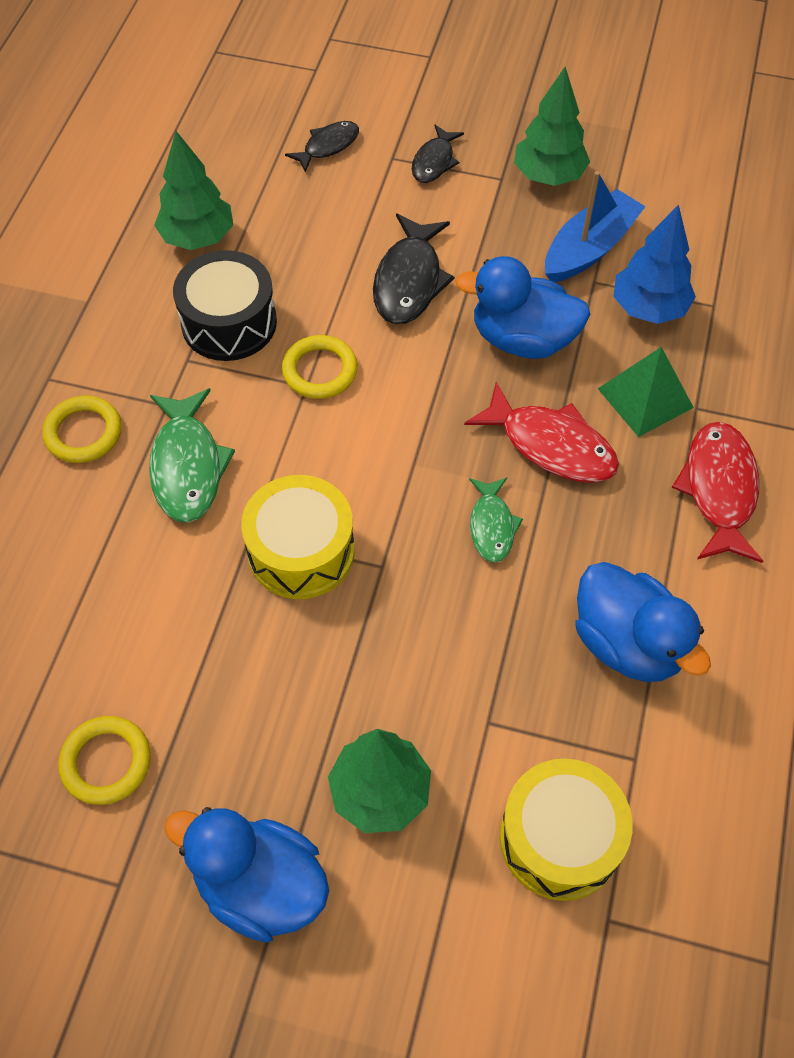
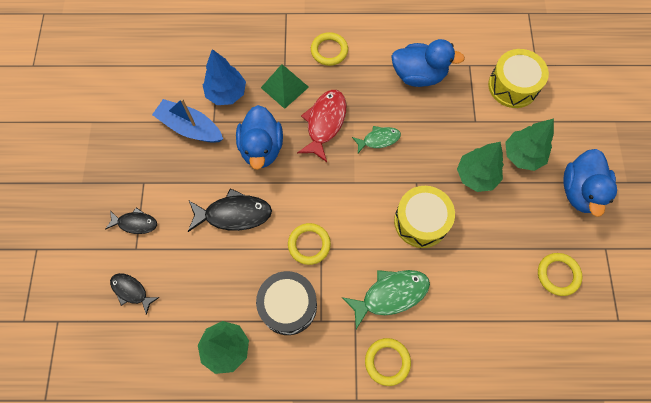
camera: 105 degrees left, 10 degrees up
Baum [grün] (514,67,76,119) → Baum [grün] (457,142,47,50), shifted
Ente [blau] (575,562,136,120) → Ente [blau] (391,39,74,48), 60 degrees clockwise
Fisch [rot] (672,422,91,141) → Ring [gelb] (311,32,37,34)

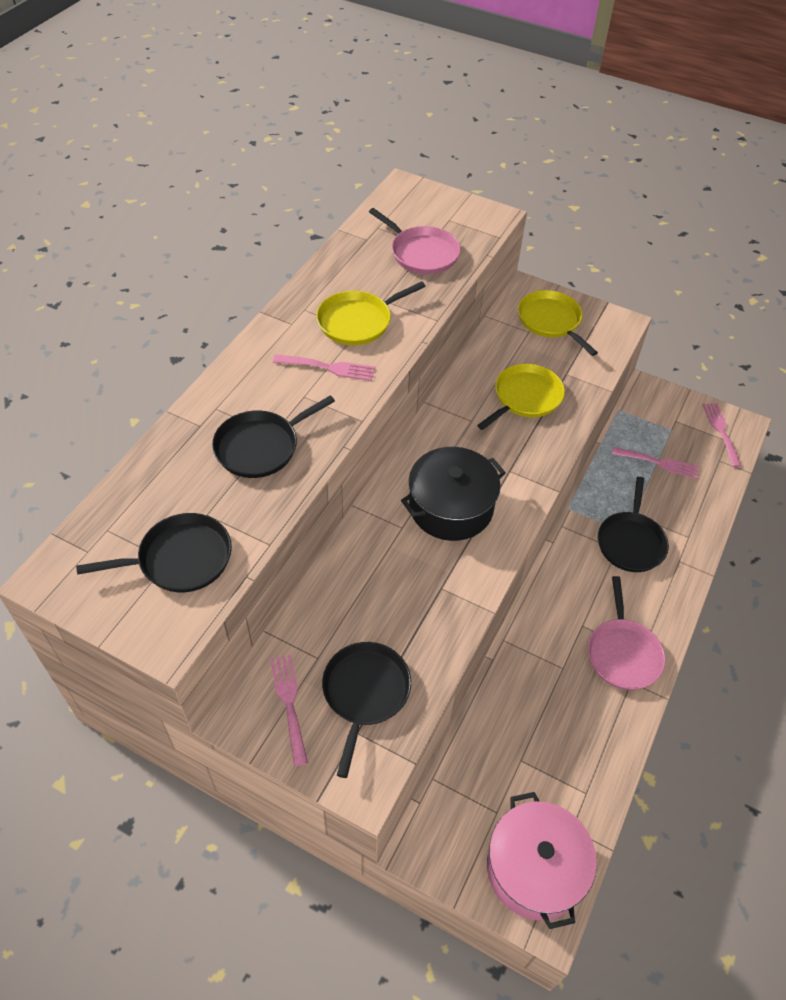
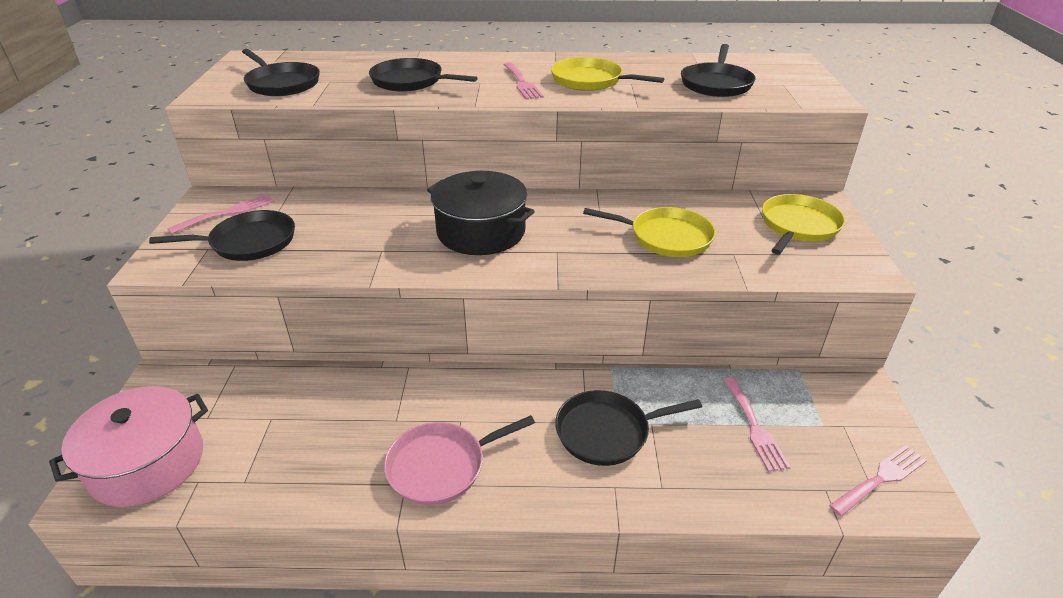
camera: 65 degrees right, 15 degrees down
Pfanne [rosa] (369,208,92,66) → Pfanne [schwarz] (681,44,75,53)

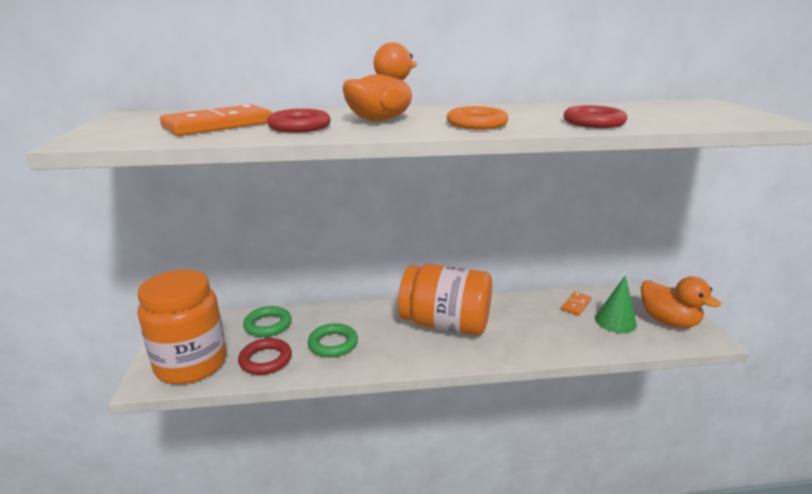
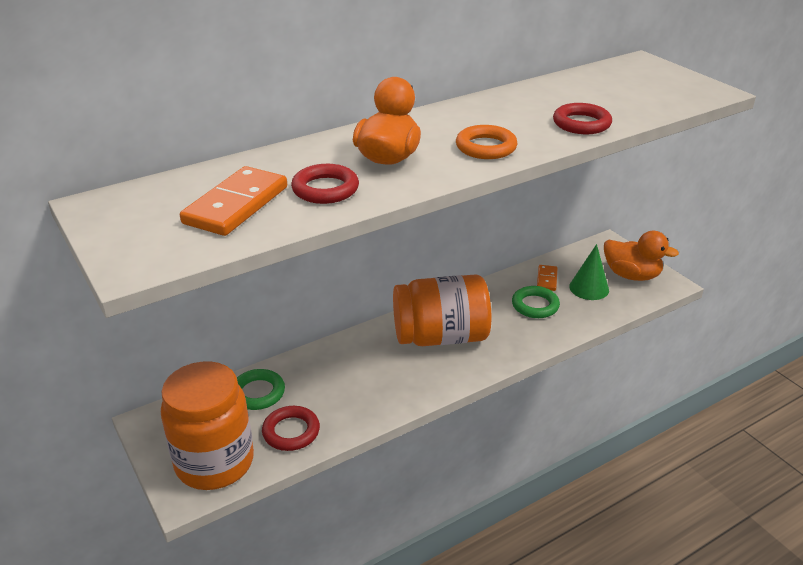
camera: 25 degrees left, 10 degrees up
Ring [grün] (308,323,50,34) → Ring [grün] (512,286,48,32), shifted

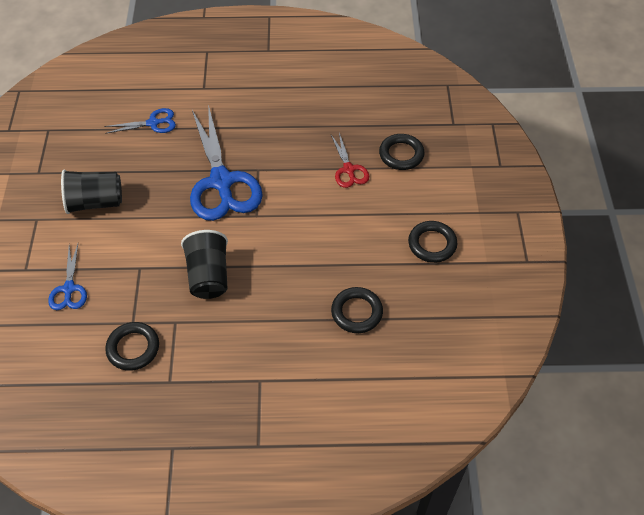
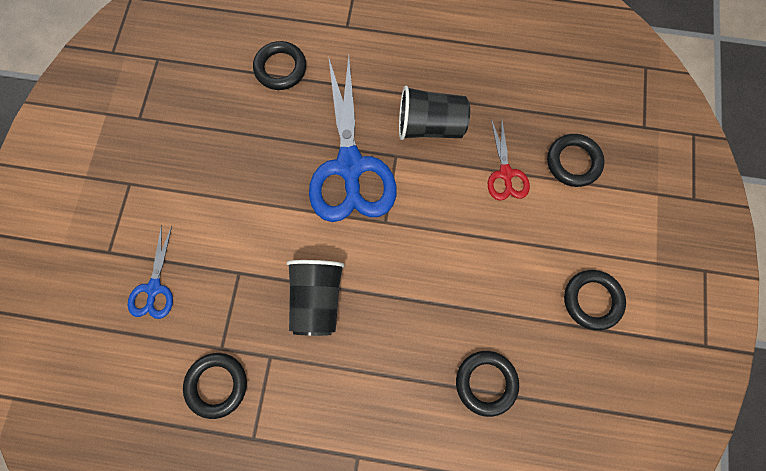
camera: 10 degrees right, 20 degrees up
Becher [schwarz] (61,170,61,44) → Becher [schwarz] (399,85,71,55), shifted
Schere [blau] (104,108,72,26) → Ring [schwarz] (253,41,53,49)

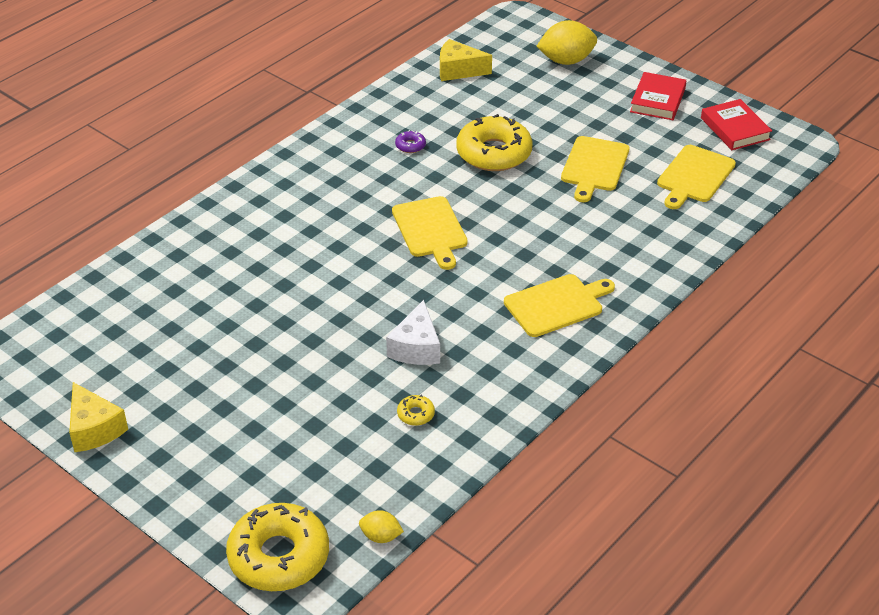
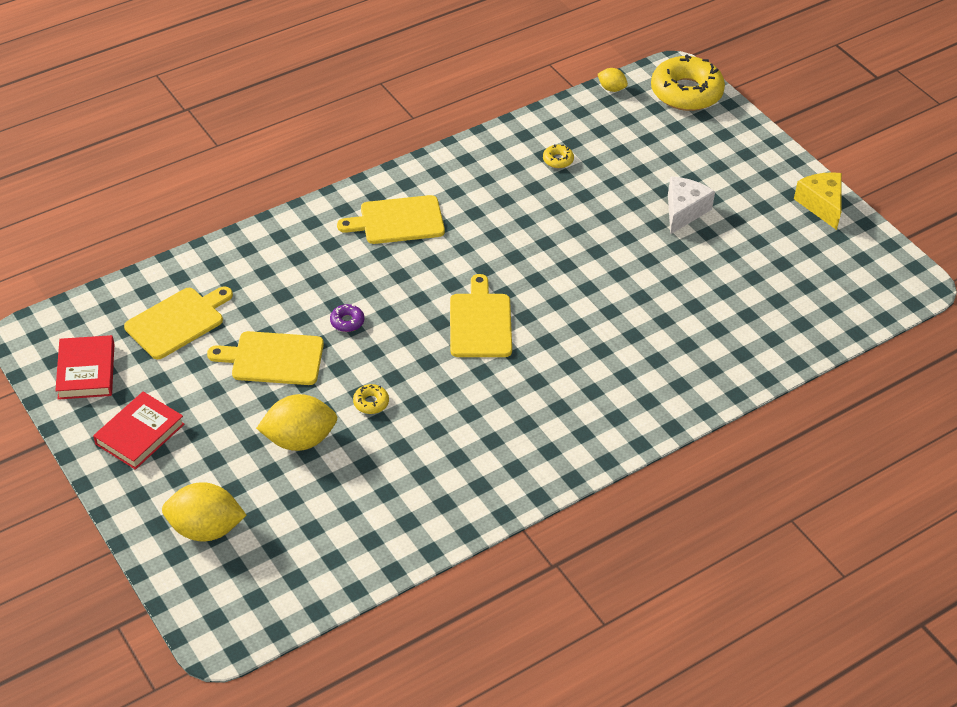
camera: 165 degrees left, 5 degrees up
Käse [weiß] (386,300,54,65) → Käse [weiß] (668,176,47,58), shifted
Donut [lila] (395,130,31,23) → Donut [lila] (330,304,34,28), shifted
Käse [gelb] (440,39,52,42) → -
Donut [gelb] (456,114,76,57) → Donut [gelb] (353,384,36,30), x0.41
Schneidebrett [gelb] (561,136,68,66) → Schneidebrett [gelb] (207,331,117,54), 120 degrees counterclockwise
- → Zitrone [gelb] (256,394,81,57)

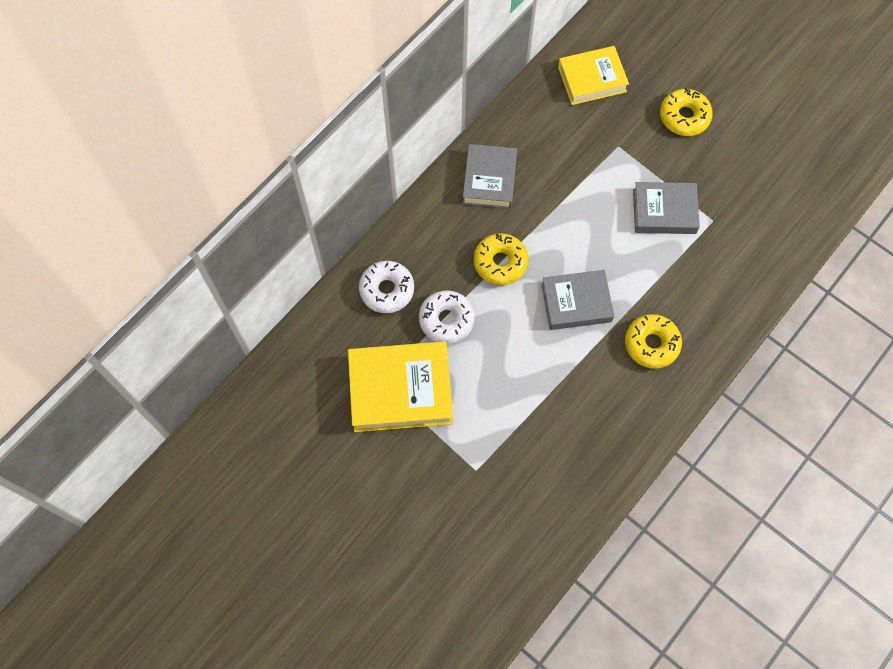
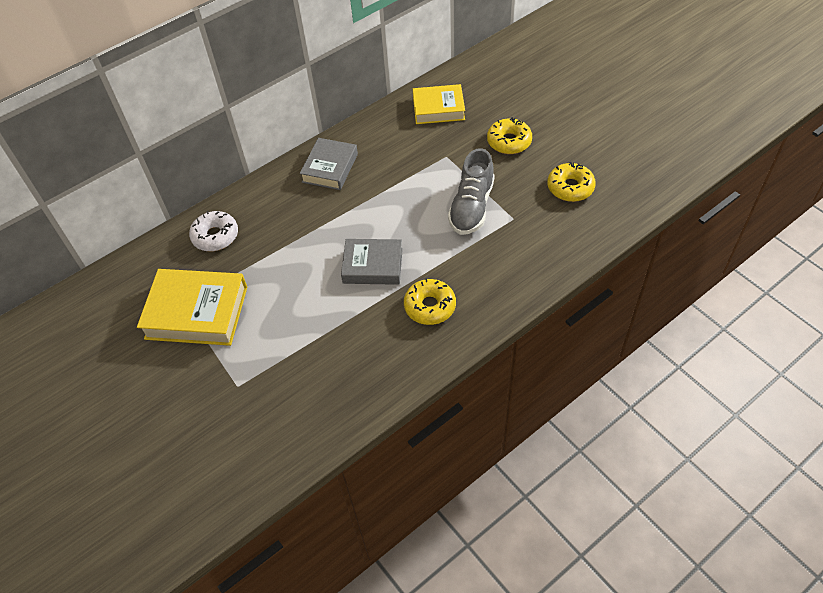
camera: 15 degrees right, 15 degrees down
Donut [weiß] (419,290,56,54) → -
Donut [gelb] (474,233,55,52) → Donut [gelb] (547,162,49,40), shifted
Buch [grau] (633,182,67,52) → Schuh [grau] (448,148,47,87)

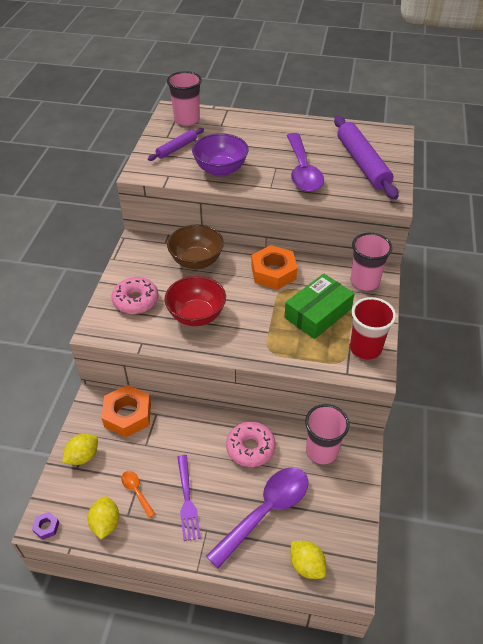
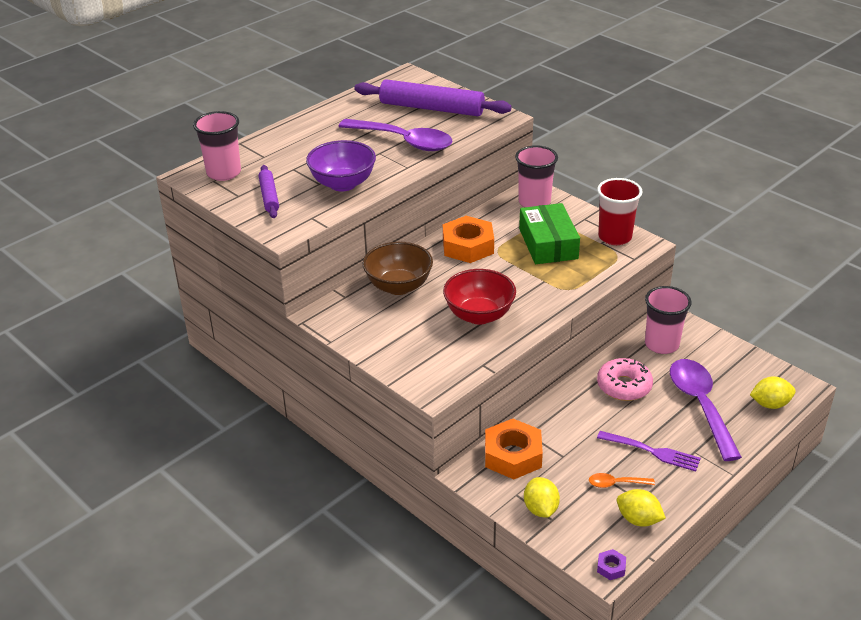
camera: 55 degrees left, 10 degrees down
Donut [rosa] (111,277,47,37) → -

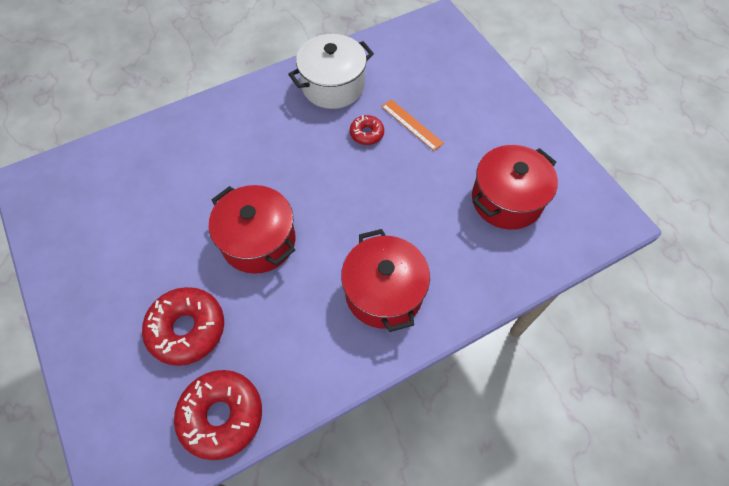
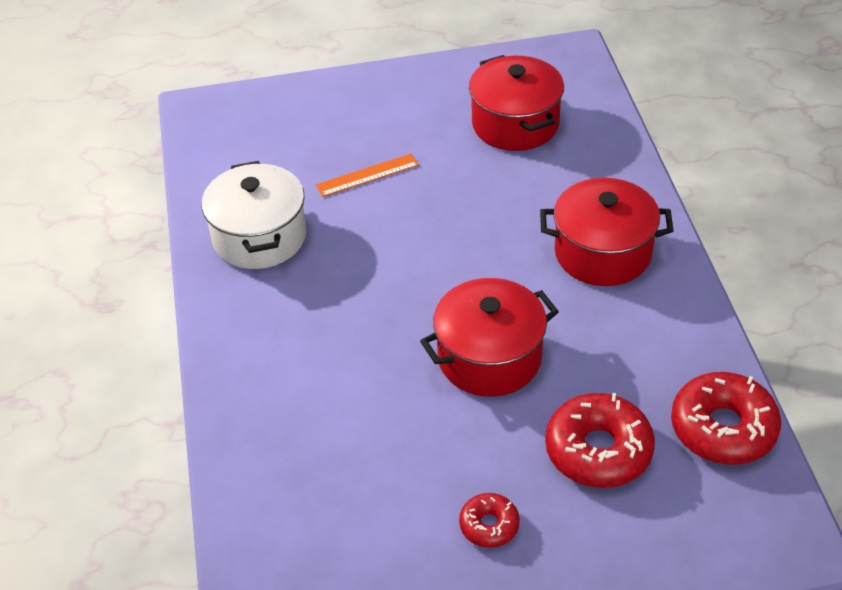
camera: 70 degrees left, 15 degrees down
Donut [rot] (350,115,34,30) → Donut [rot] (459,493,61,55), shifted

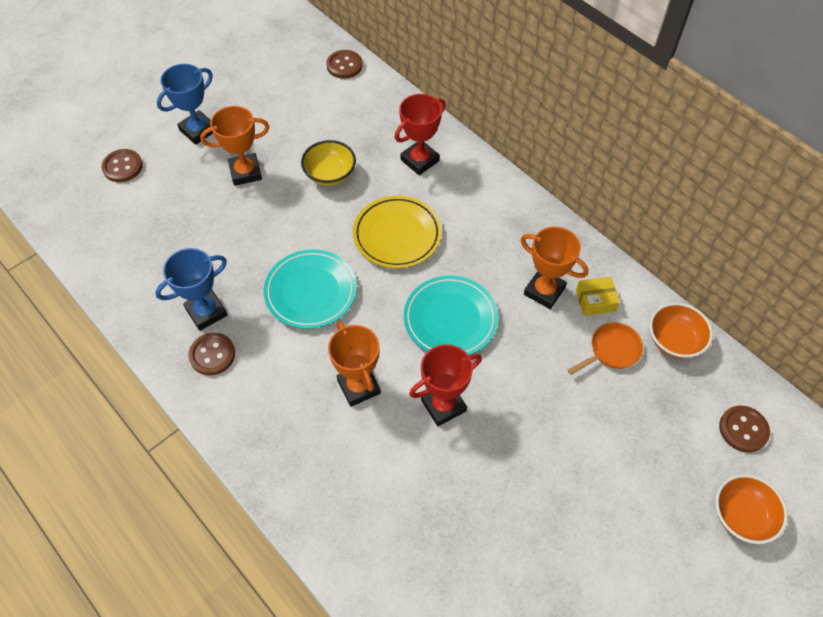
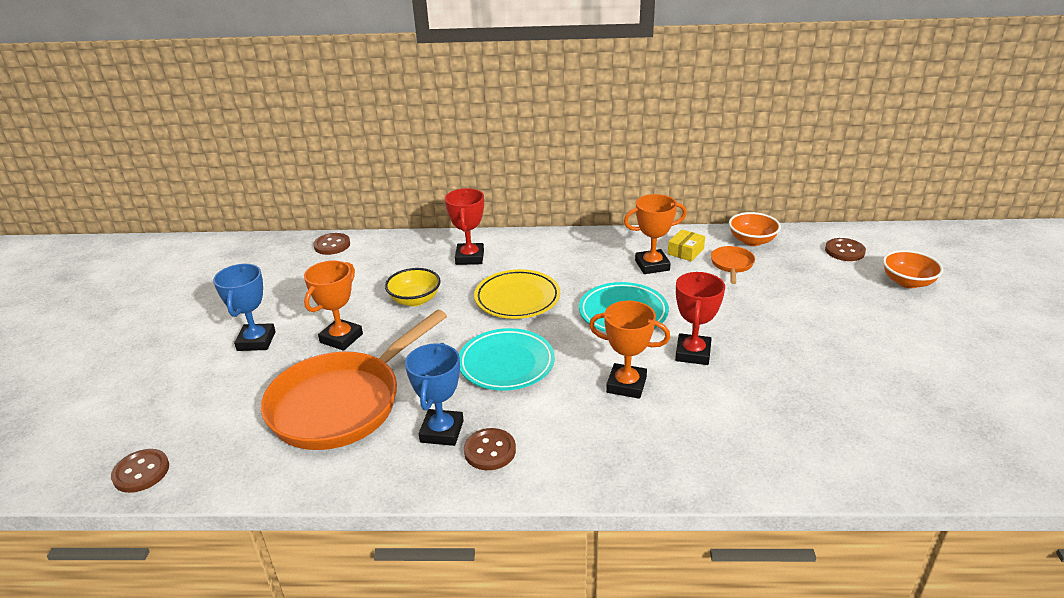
camera: 45 degrees left, 25 degrees down
Knopf [braun] (101,149,42,33) → Knopf [braun] (111,449,58,44), shifted
- → Pfanne [orange] (261,310,186,140)

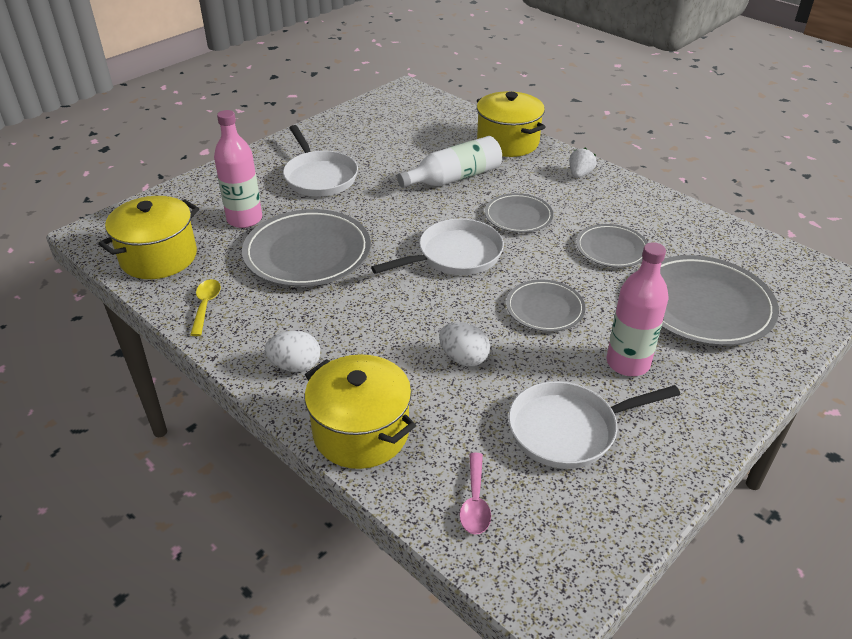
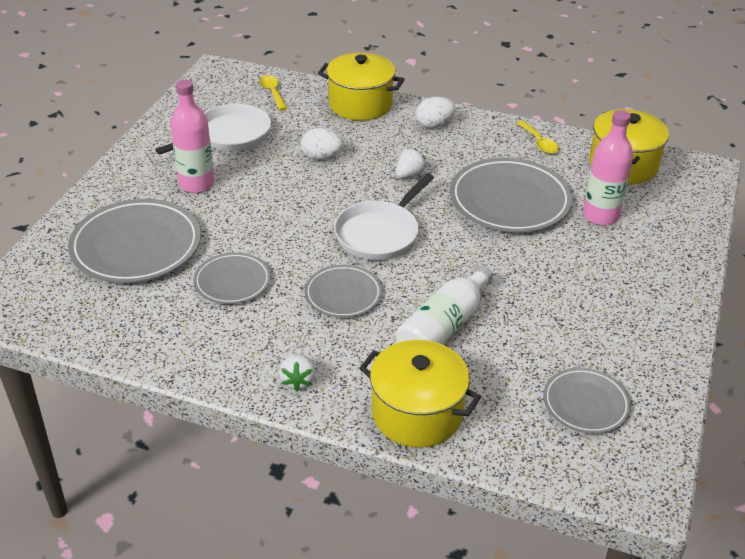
camera: 155 degrees right, 0 degrees up
Pfanne [weiß] (283,125,75,71) → -
Löffel [rosa] (459,453,32,82) → Löffel [gelb] (259,75,28,35)
Teller [grau] (506,280,79,52) → Teller [grau] (543,368,88,66), shifted
- → Erdbeere [weiß] (396,148,30,30)

